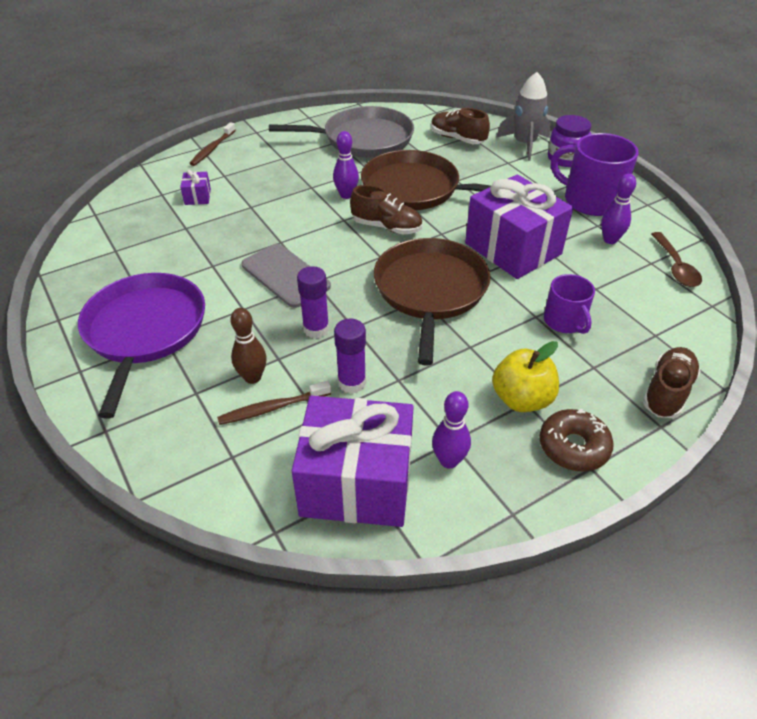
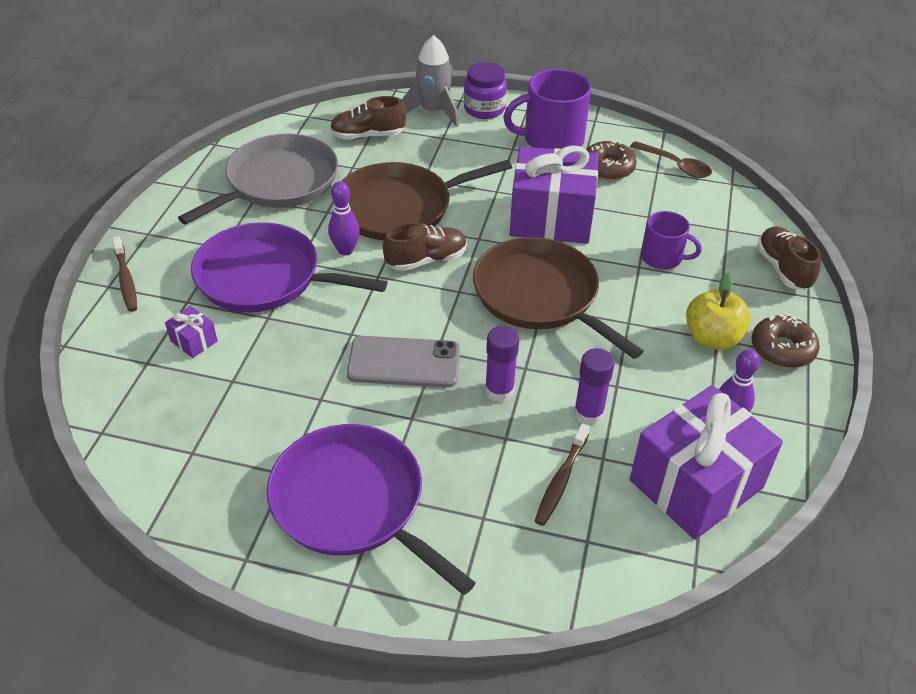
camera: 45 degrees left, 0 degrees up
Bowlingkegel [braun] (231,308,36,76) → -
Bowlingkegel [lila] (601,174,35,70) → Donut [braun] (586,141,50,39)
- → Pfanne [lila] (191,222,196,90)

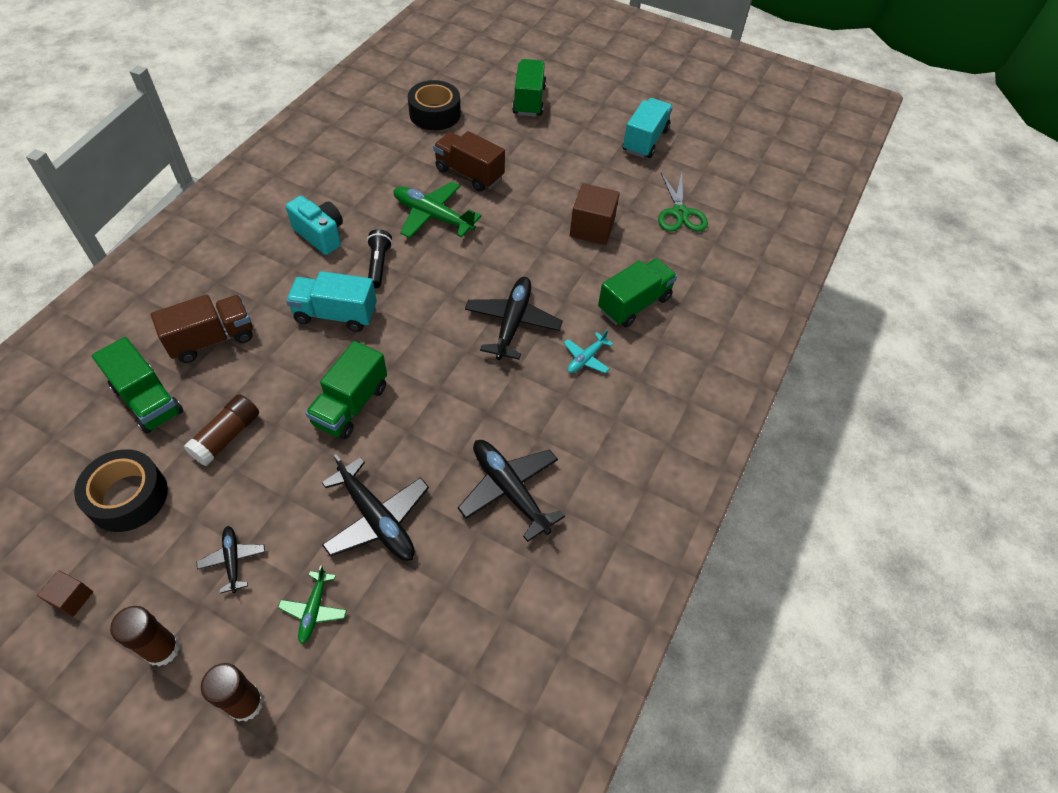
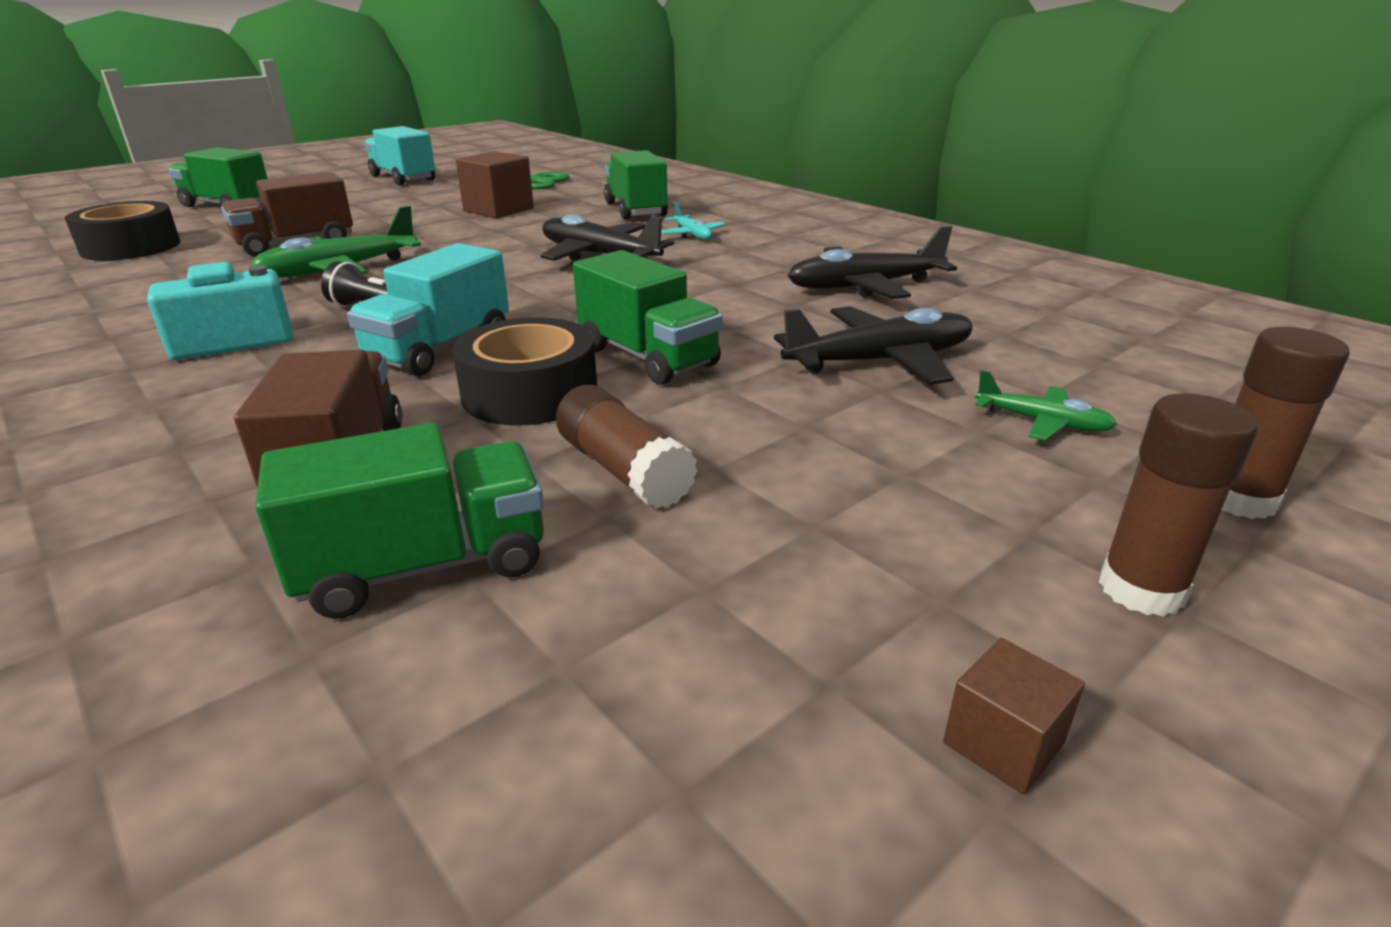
camera: 65 degrees left, 25 degrees down
Klebeband [schwarz] (74,449,94,83) → Klebeband [schwarz] (452,317,145,109), shifted
Flugzeug [schwarz] (197,526,68,68) → -

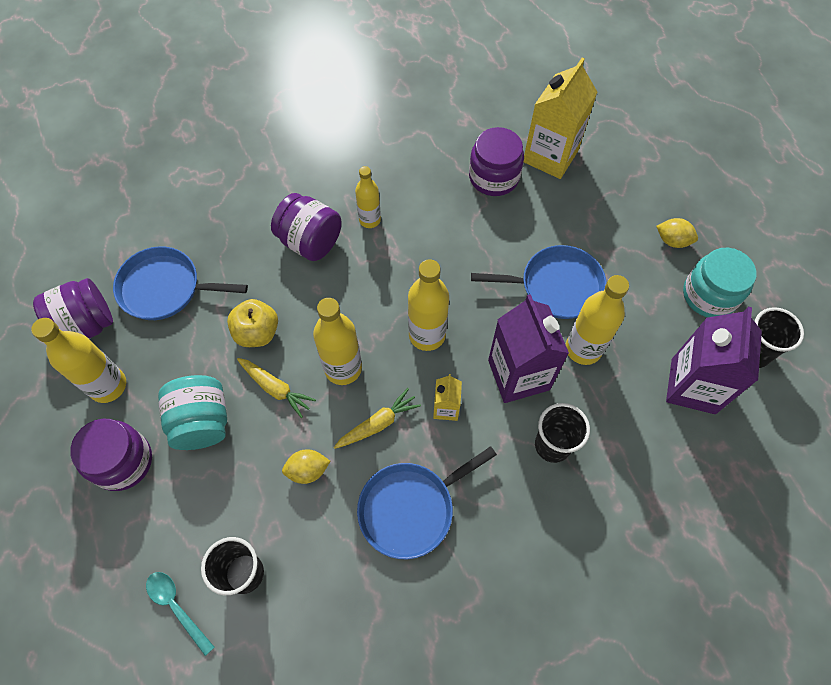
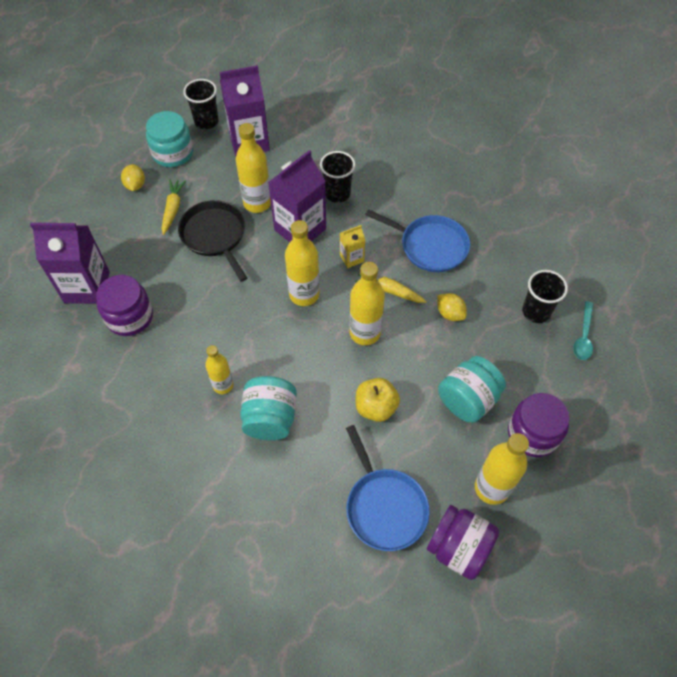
camera: 120 degrees left, 5 degrees down
Karotte [gelb] (237,358,79,60) → Karotte [gelb] (162,179,24,56), shifted
Einmachglas [lila] (271,193,71,68) → Einmachglas [türkis] (240,376,57,64)
Pfanne [blau] (471,245,136,74) → Pfanne [schwarz] (178,200,69,82)
Getränkekarton [gelb] (524,58,73,121) → Getränkekarton [lila] (30,223,80,81)

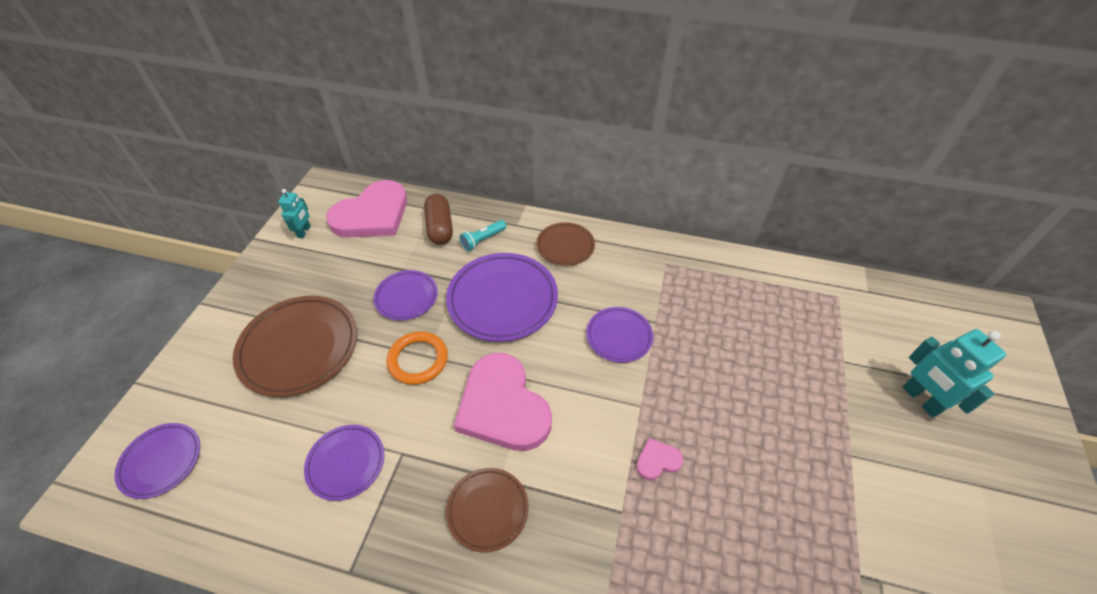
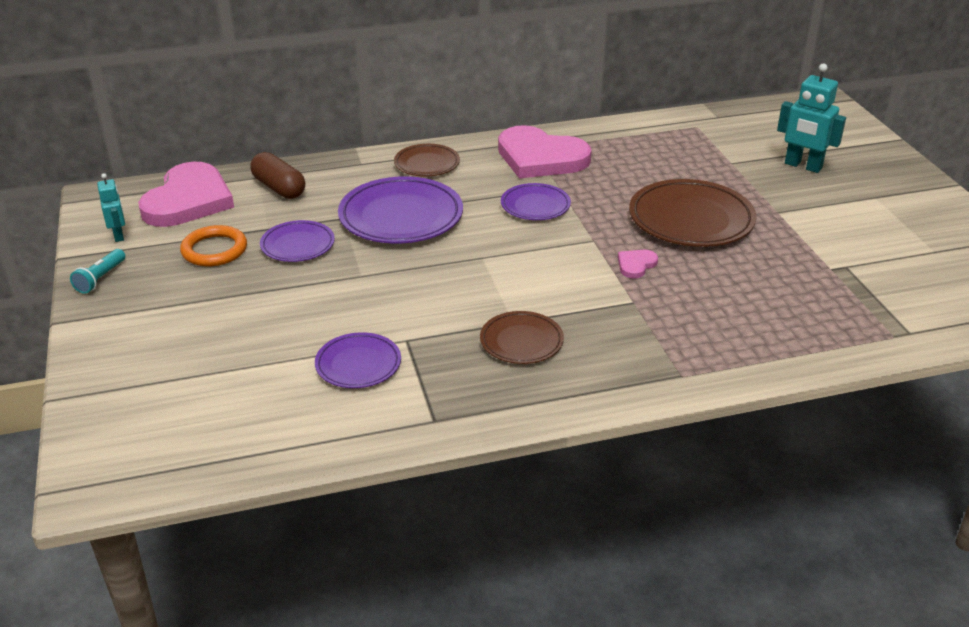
camera: 30 degrees left, 15 degrees down
Teller [lila] (114,423,86,76) → -
Teller [braun] (233,296,124,101) → Teller [braun] (629,179,127,68), shifted
Ring [orange] (387,331,61,54) → Ring [orange] (180,225,67,41), shifted
Herz [rosa] (454,353,98,98) → Herz [rosa] (498,125,94,54), shifted
Taschenlampe [türkis] (460,220,46,31) → Taschenlampe [türkis] (70,249,55,45), shifted

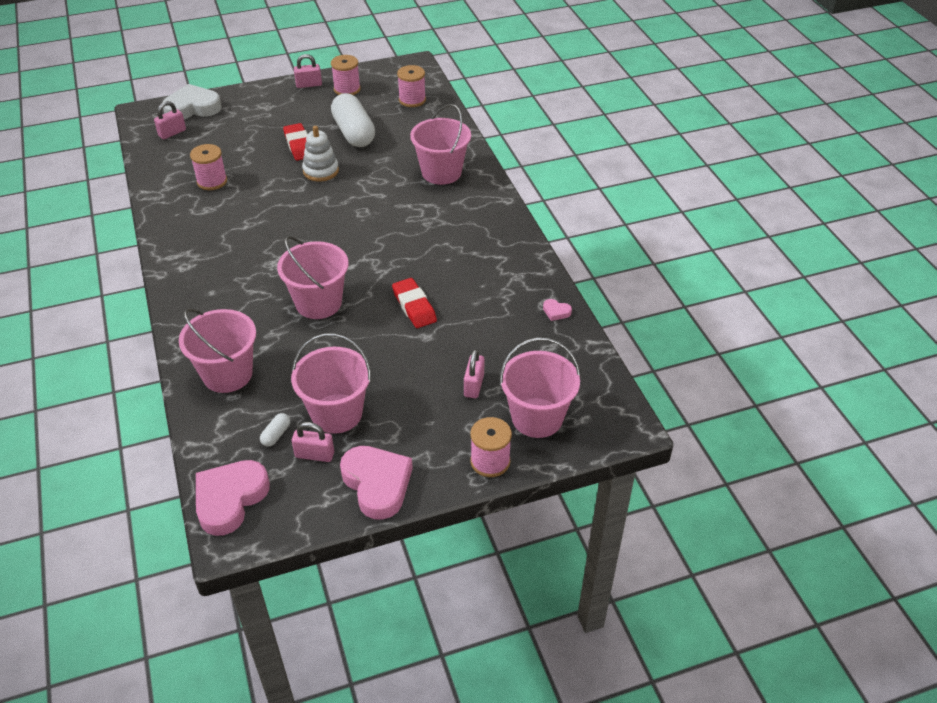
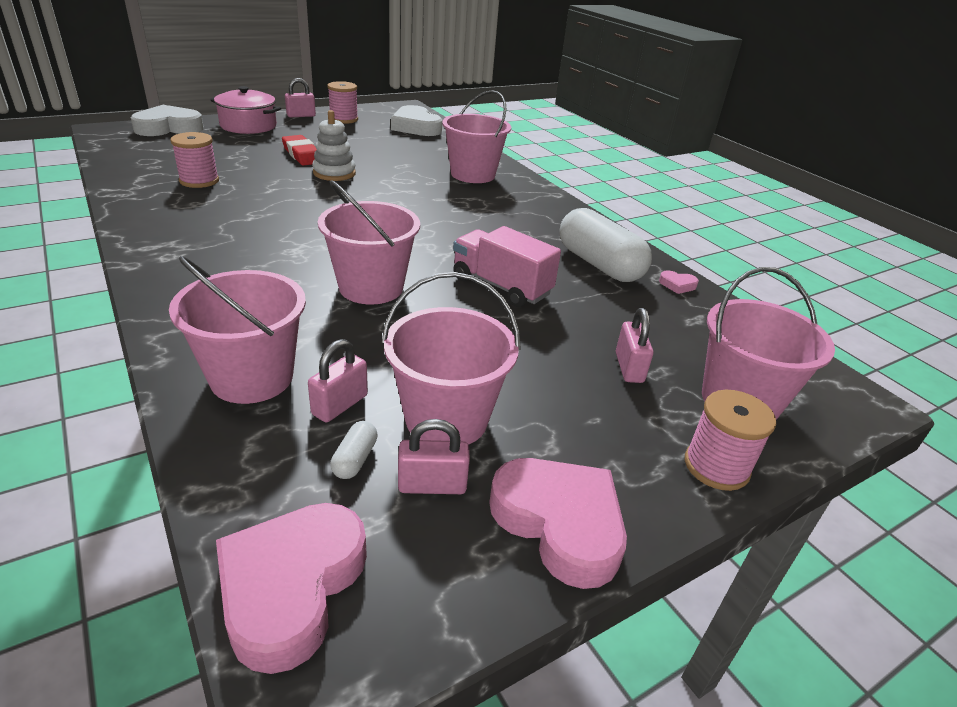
camera: 15 degrees left, 10 degrees down
Vorhängeschloss [rosa] (154,101,32,38) → Vorhängeschloss [rosa] (308,339,60,84), shifted
Kapsel [weiß] (331,93,44,54) → Kapsel [weiß] (559,208,93,74), shifted
Radiergummi [rot] (392,278,45,50) → Lastwagen [rosa] (453,226,108,81)
Garnrolle [rosa] (397,65,29,42) → Herz [weiß] (391,105,51,31)
- → Kochtopf [rosa] (210,86,71,48)

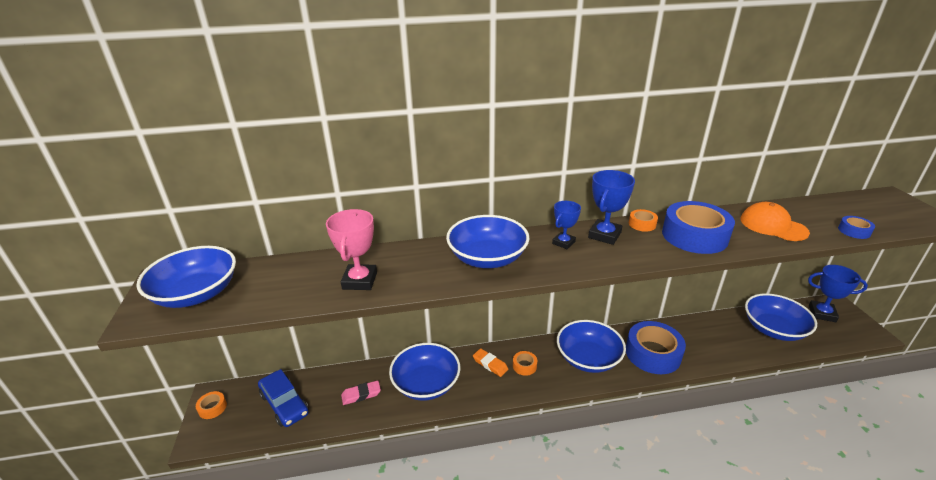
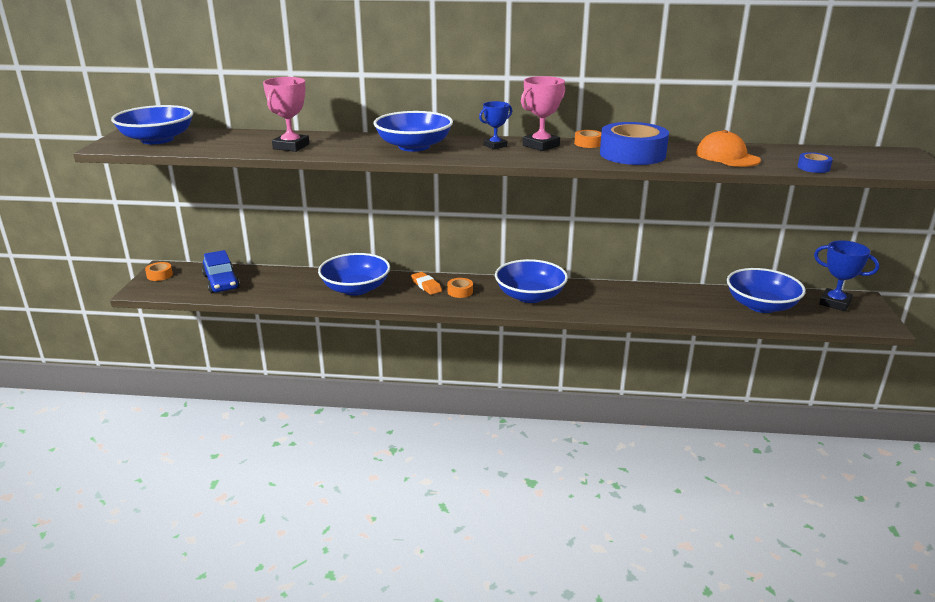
camera: 15 degrees right, 5 degrees down
Radiergummi [rosa] (341,380,40,25) → -
Pokal [blau] (588,170,47,75) → Pokal [rosa] (521,76,44,75)
Klebeband [blau] (626,321,60,53) → -

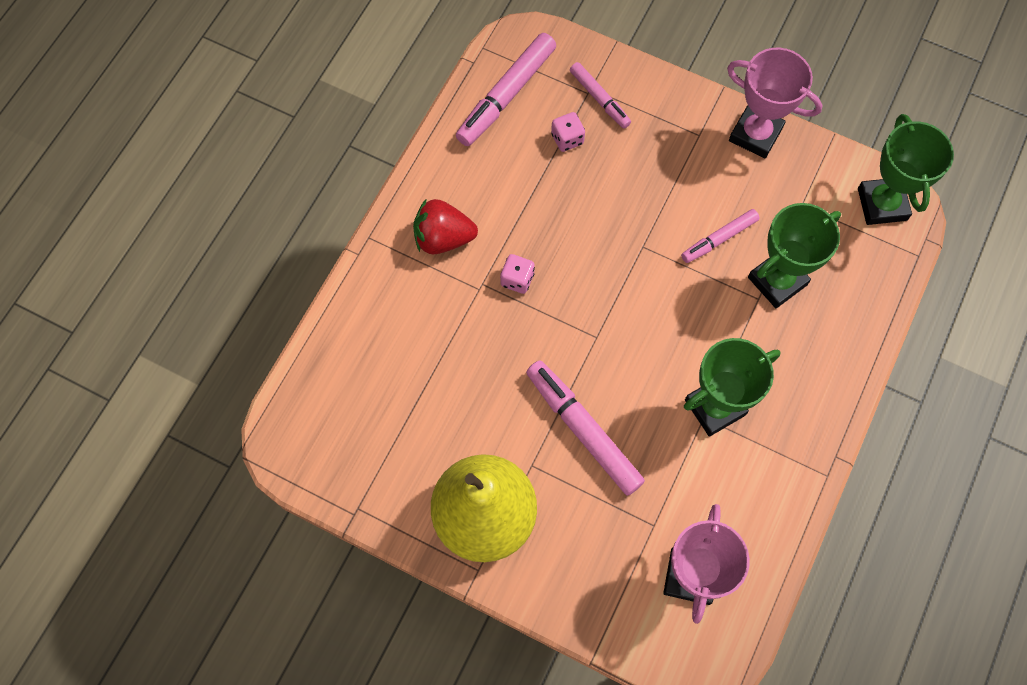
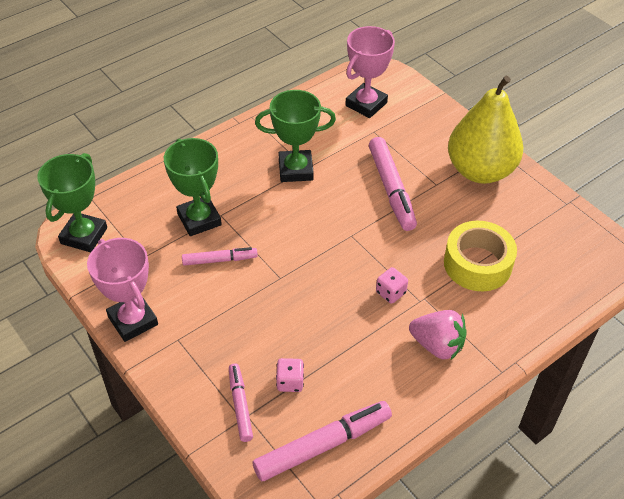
camera: 155 degrees left, 20 degrees down
Erdbeere [rot] (413,199,65,55) → Erdbeere [rosa] (409,310,58,51)
Pokal [grün] (748,203,93,105) → Pokal [grün] (164,138,58,98), 75 degrees clockwise
- → Klebeband [gelb] (444,221,73,70)

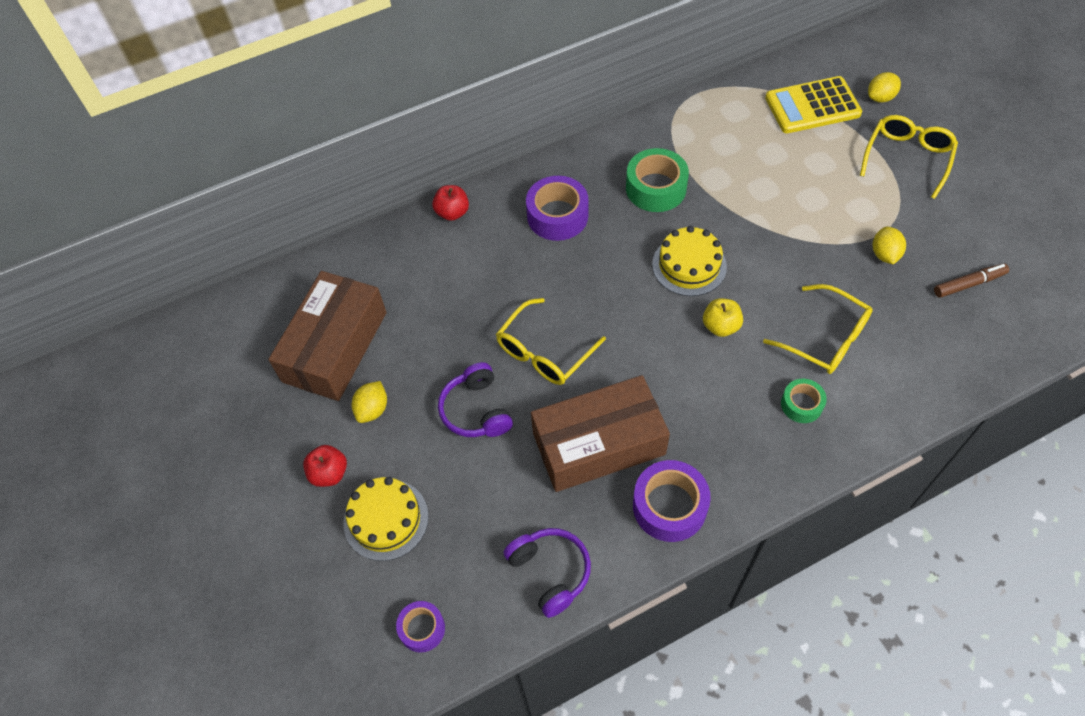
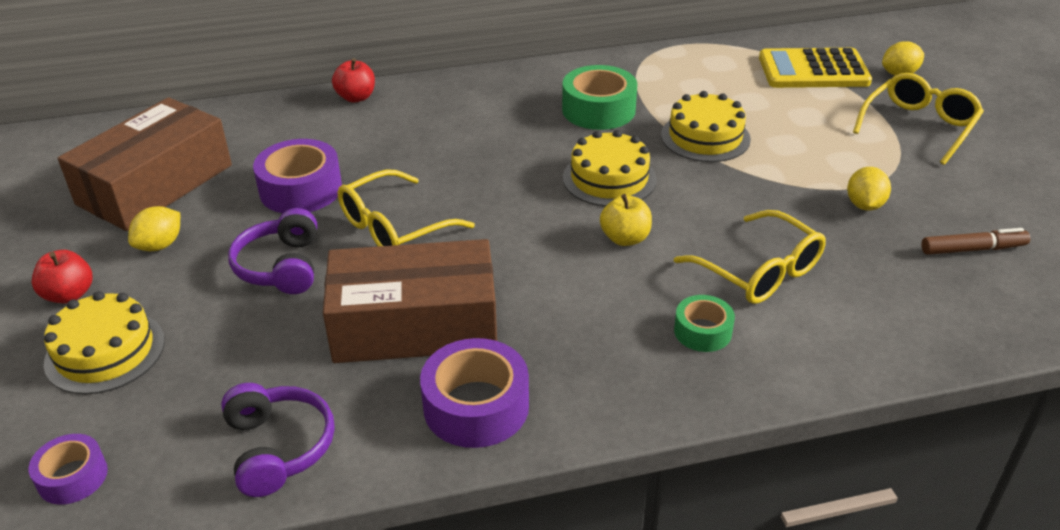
camera: 10 degrees right, 20 degrees down
Klebeband [lila] (526,176,62,65) → Klebeband [lila] (253,139,89,74), shifted
- → Kuchen [gelb] (661,91,90,71)

